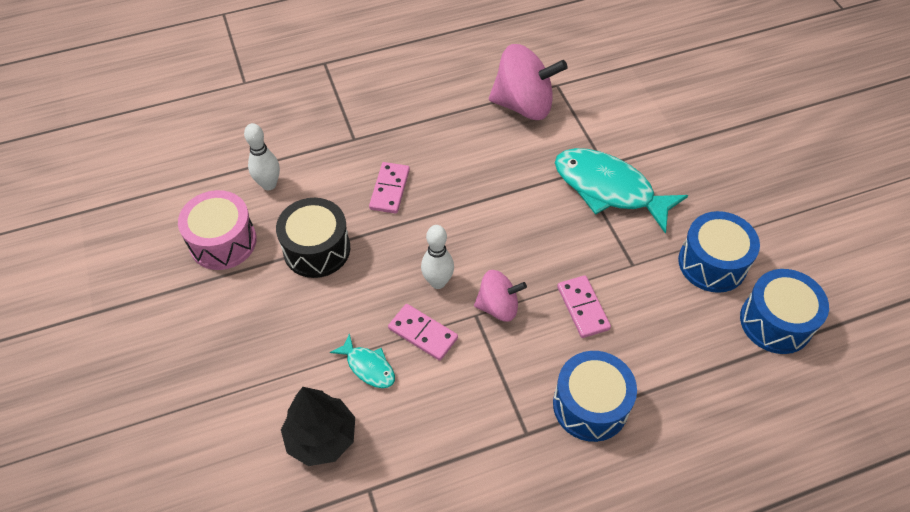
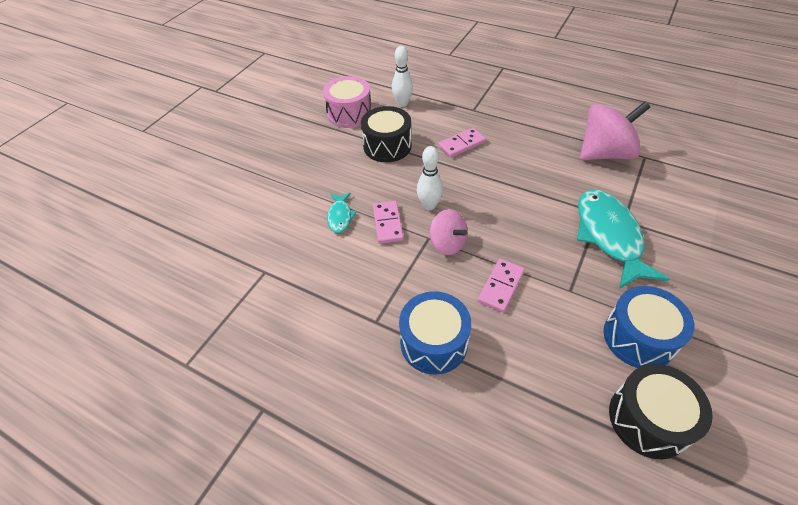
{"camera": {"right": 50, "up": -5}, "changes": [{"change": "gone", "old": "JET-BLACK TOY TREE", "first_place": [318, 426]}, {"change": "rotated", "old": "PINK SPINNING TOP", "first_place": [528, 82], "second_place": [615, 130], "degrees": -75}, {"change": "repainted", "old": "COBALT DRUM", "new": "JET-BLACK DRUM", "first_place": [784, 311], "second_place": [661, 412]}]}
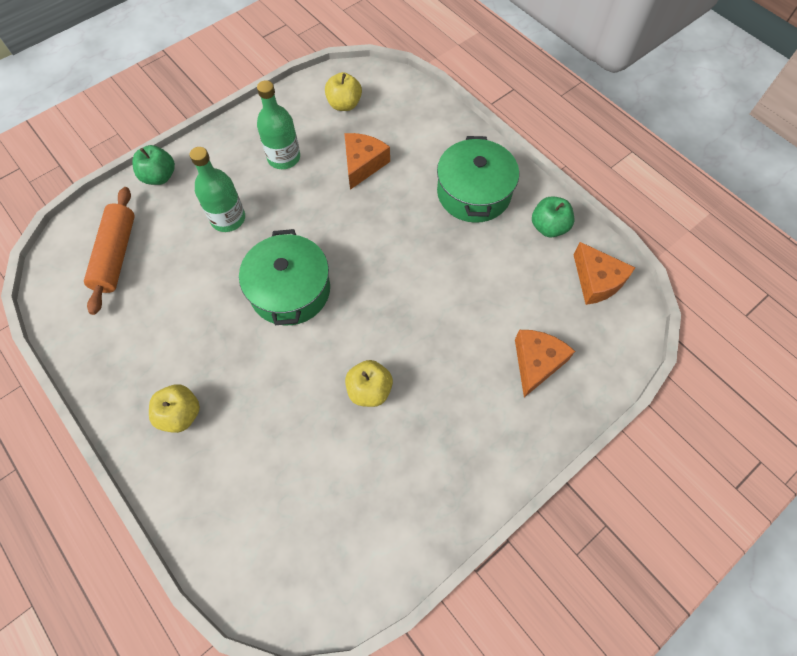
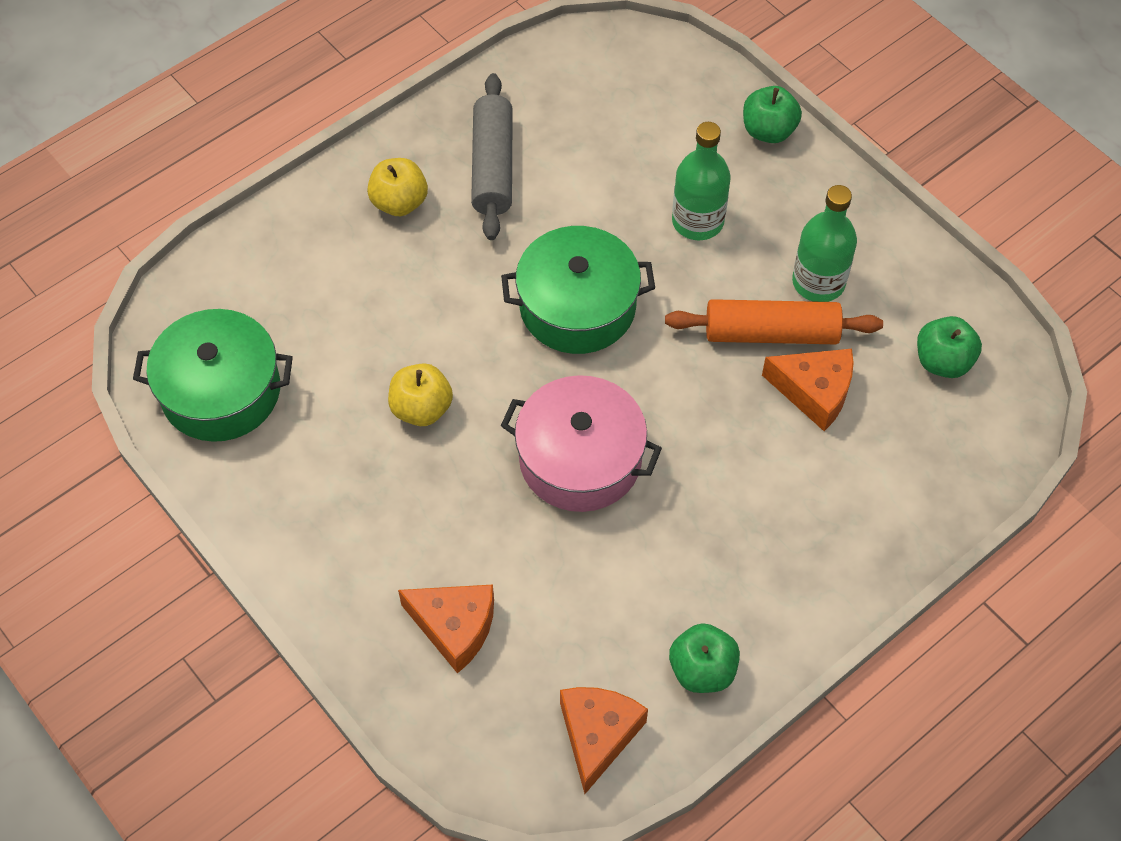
{"camera": {"right": 90, "up": -5}, "changes": [{"change": "shifted", "old": "BRIGHT ORANGE ROLLING PIN", "first_place": [109, 251], "second_place": [774, 321]}, {"change": "repainted", "old": "GOLDEN APPLE", "new": "EMERALD APPLE", "first_place": [343, 91], "second_place": [949, 347]}, {"change": "shifted", "old": "EMERALD POT", "first_place": [478, 179], "second_place": [213, 375]}, {"change": "rotated", "old": "BRIGHT ORANGE CHEESE WEDGE", "first_place": [604, 273], "second_place": [604, 740], "degrees": 135}, {"change": "new", "new": "GRAY ROLLING PIN", "second_place": [492, 156]}, {"change": "new", "new": "PINK POT", "second_place": [581, 443]}]}
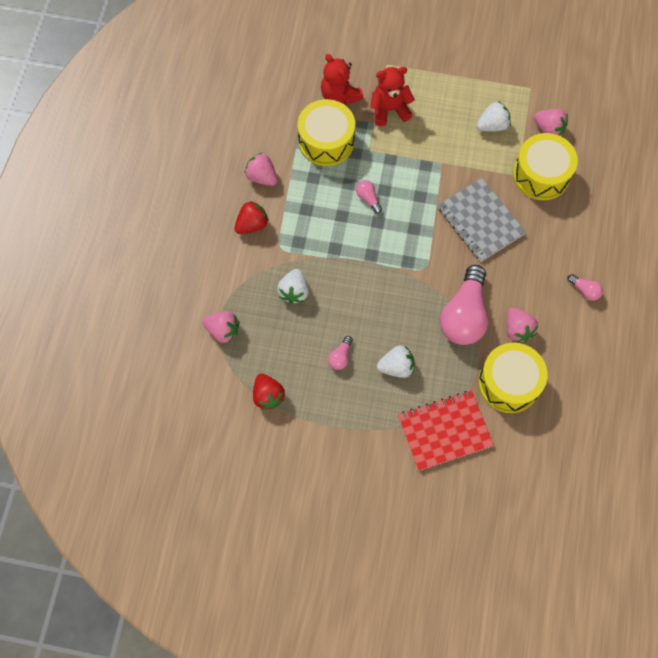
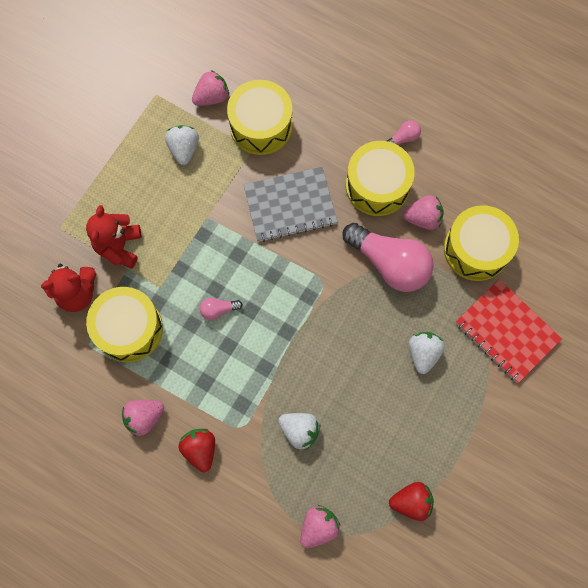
{"camera": {"right": -70, "up": 5}, "changes": [{"change": "gone", "old": "PINK LIGHTBULB", "first_place": [340, 353]}, {"change": "rotated", "old": "CRIMSON NOTEPAD", "first_place": [446, 431], "second_place": [509, 331], "degrees": -45}, {"change": "new", "new": "GOLDEN DRUM", "second_place": [380, 178]}]}
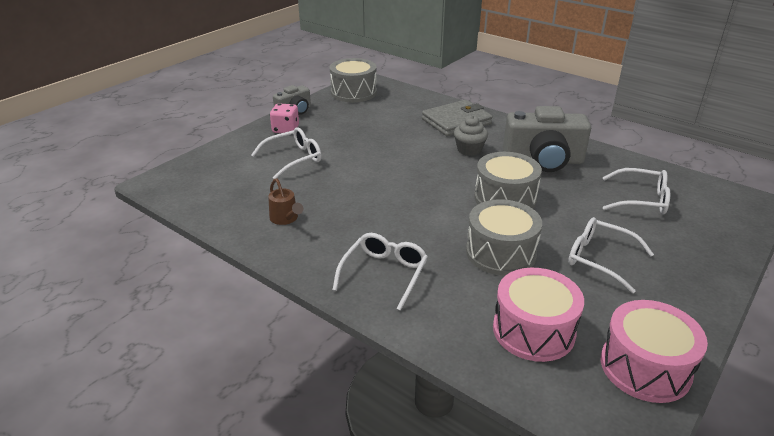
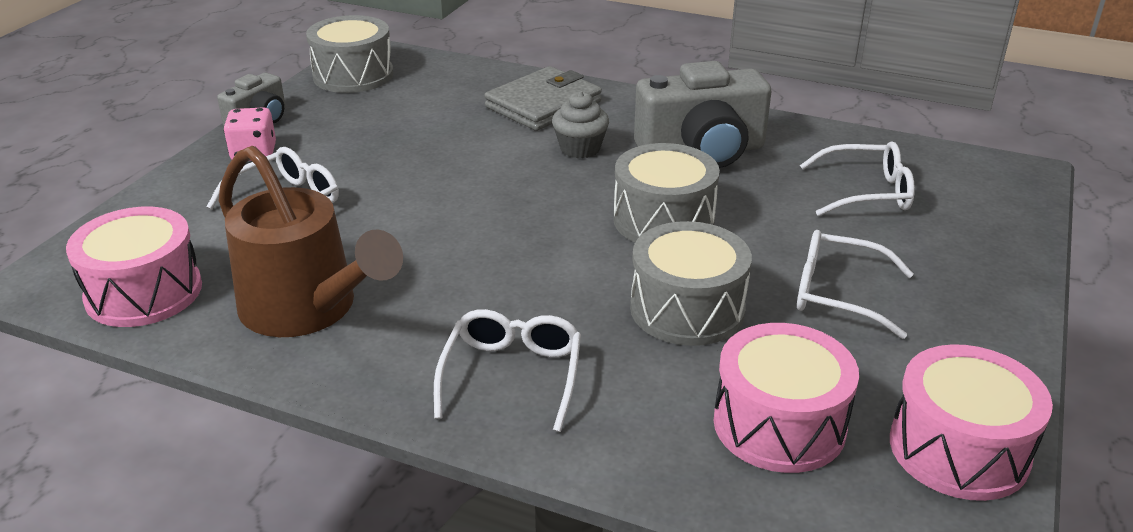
{"camera": {"right": -15, "up": 0}, "changes": [{"change": "scaled", "old": "RUSSET WATERING POT", "first_place": [285, 201], "second_place": [310, 241], "factor": 2.29}, {"change": "new", "new": "PINK DRUM", "second_place": [134, 267]}]}
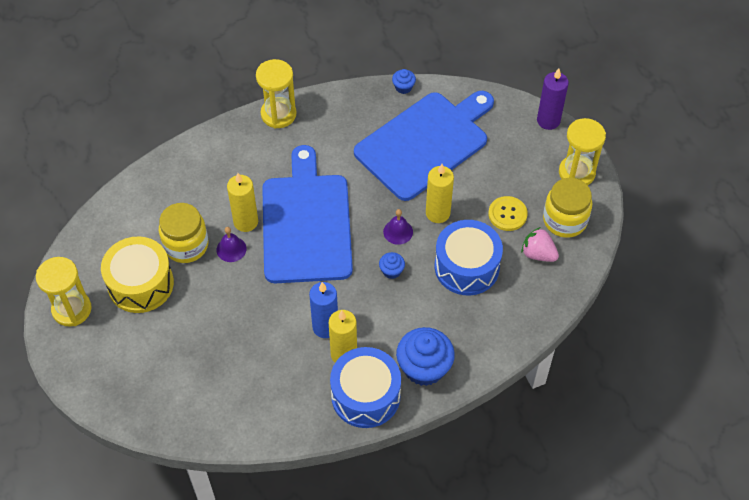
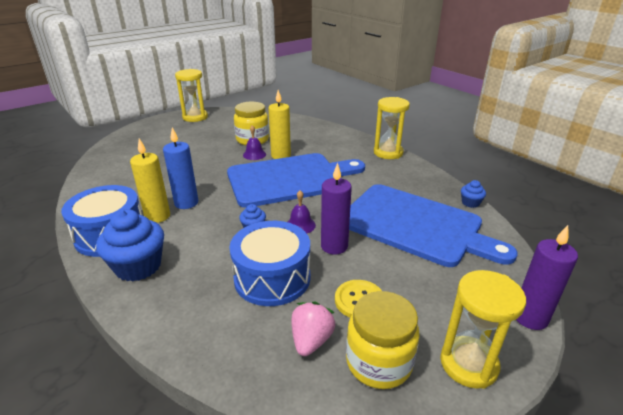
{"camera": {"right": 75, "up": -25}, "changes": [{"change": "gone", "old": "GOLDEN DRUM", "first_place": [137, 274]}, {"change": "repainted", "old": "GOLDEN WAX CANDLE", "new": "PURPLE WAX CANDLE", "first_place": [440, 193], "second_place": [336, 209]}]}
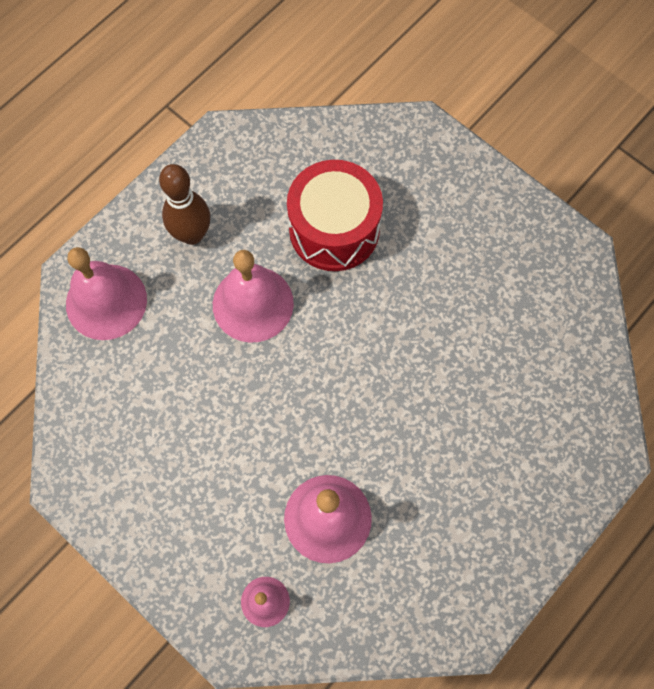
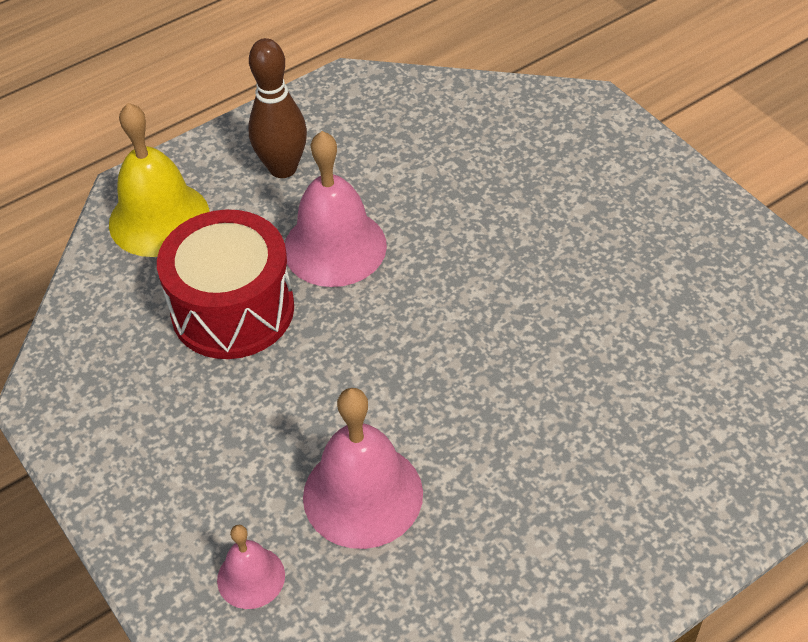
{"camera": {"right": 15, "up": -20}, "changes": [{"change": "repainted", "old": "PINK BELL", "new": "GOLDEN BELL", "first_place": [106, 293], "second_place": [159, 180]}, {"change": "shifted", "old": "CRIMSON DRUM", "first_place": [335, 215], "second_place": [225, 284]}]}
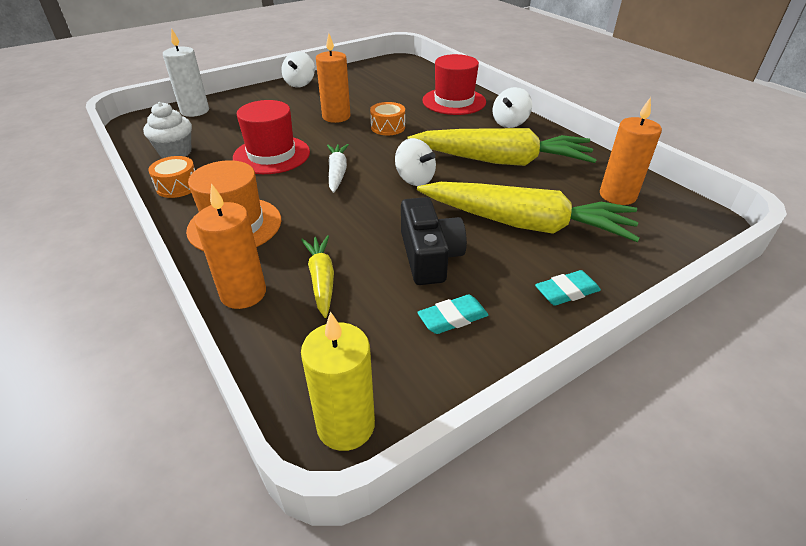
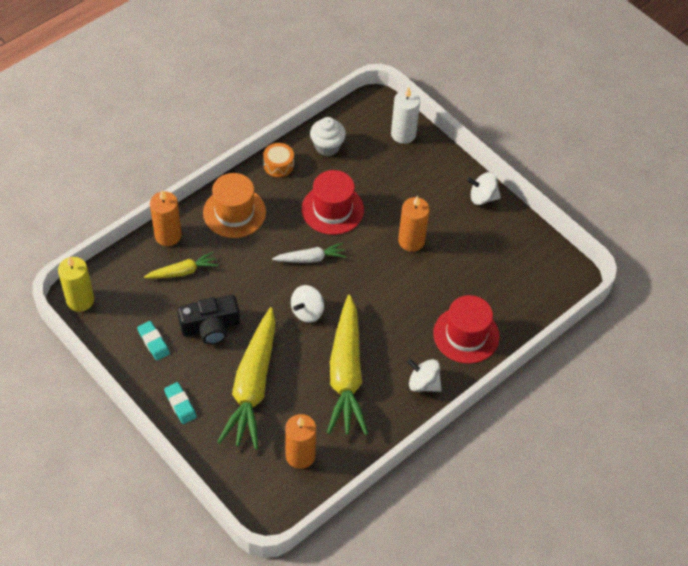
{"camera": {"right": 80, "up": 15}, "changes": [{"change": "gone", "old": "BRIGHT ORANGE DRUM", "first_place": [387, 118]}]}
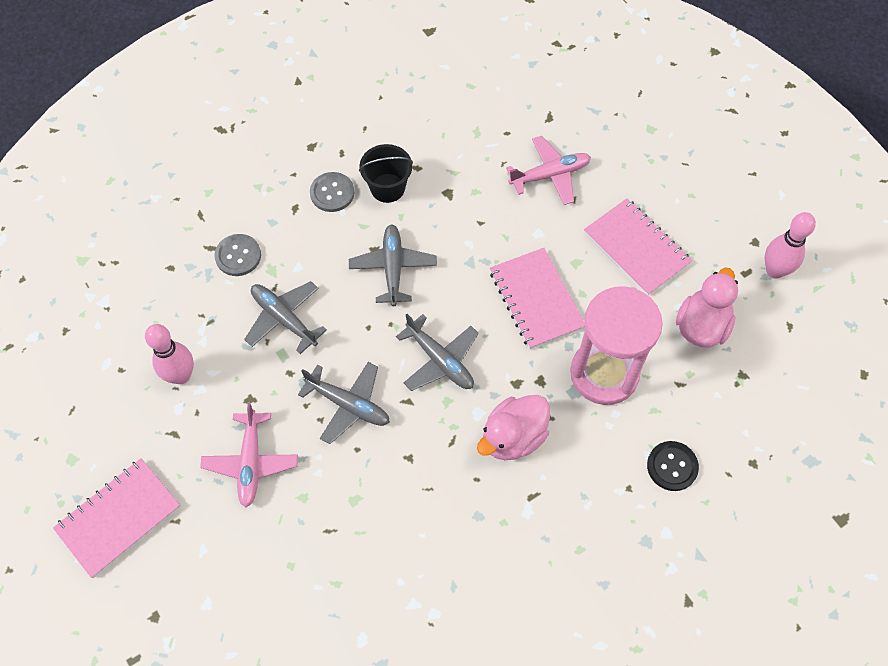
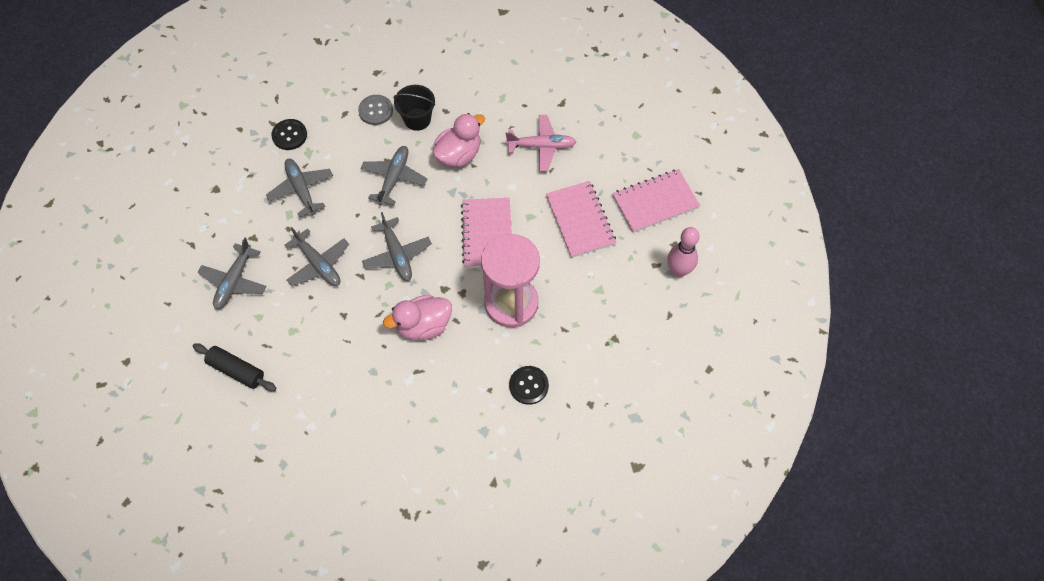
{"camera": {"right": 20, "up": 0}, "changes": [{"change": "shifted", "old": "PINK NOTEPAD", "first_place": [117, 518], "second_place": [656, 201]}, {"change": "gone", "old": "PINK TENPIN", "first_place": [169, 354]}, {"change": "repainted", "old": "PINK TOY PLANE", "new": "GRAY TOY PLANE", "first_place": [249, 454], "second_place": [232, 273]}, {"change": "repainted", "old": "GRAY SHIRT BUTTON", "new": "JET-BLACK SHIRT BUTTON", "first_place": [237, 255], "second_place": [289, 134]}, {"change": "shifted", "old": "PINK RUBBER DUCK", "first_place": [707, 308], "second_place": [458, 140]}, {"change": "new", "new": "JET-BLACK ROLLING PIN", "second_place": [234, 367]}]}
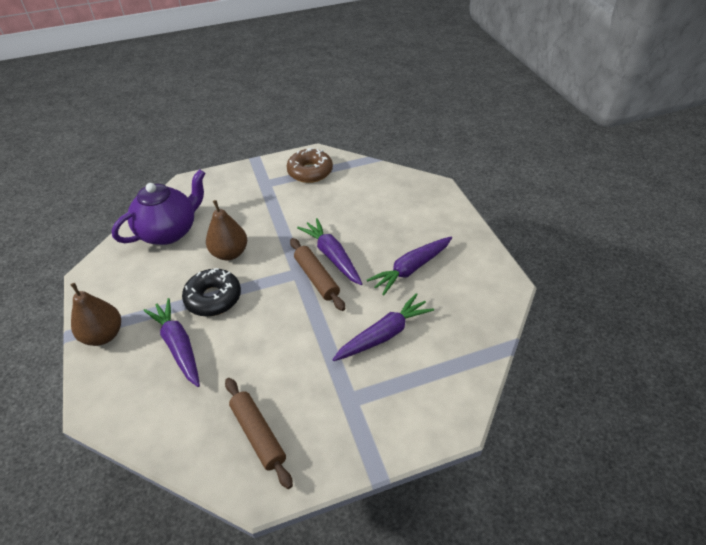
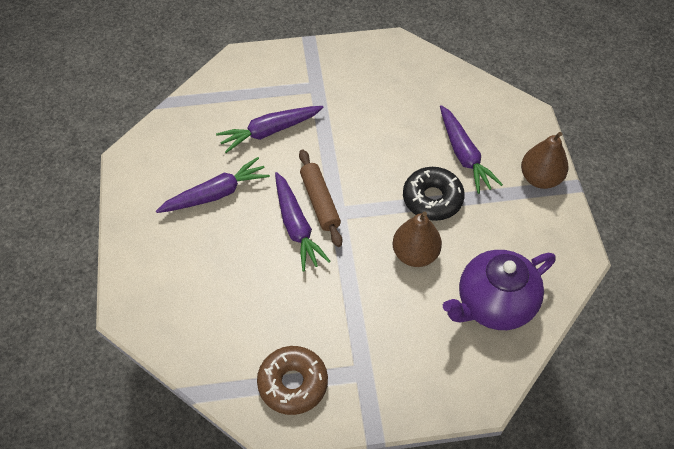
{"camera": {"right": -170, "up": 10}, "changes": [{"change": "gone", "old": "RUSSET ROLLING PIN", "first_place": [259, 433]}]}
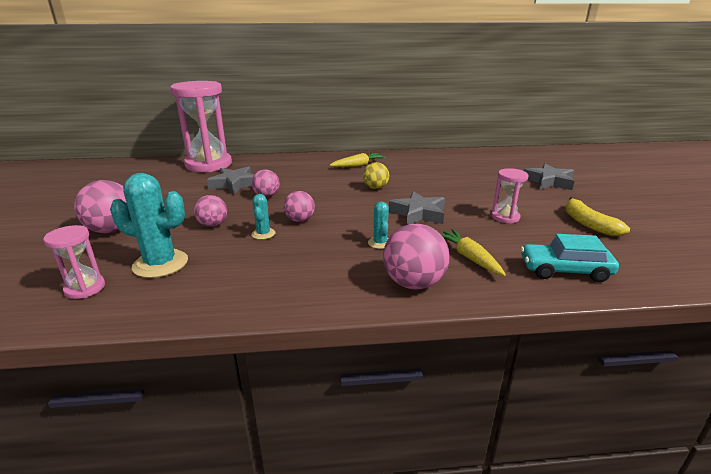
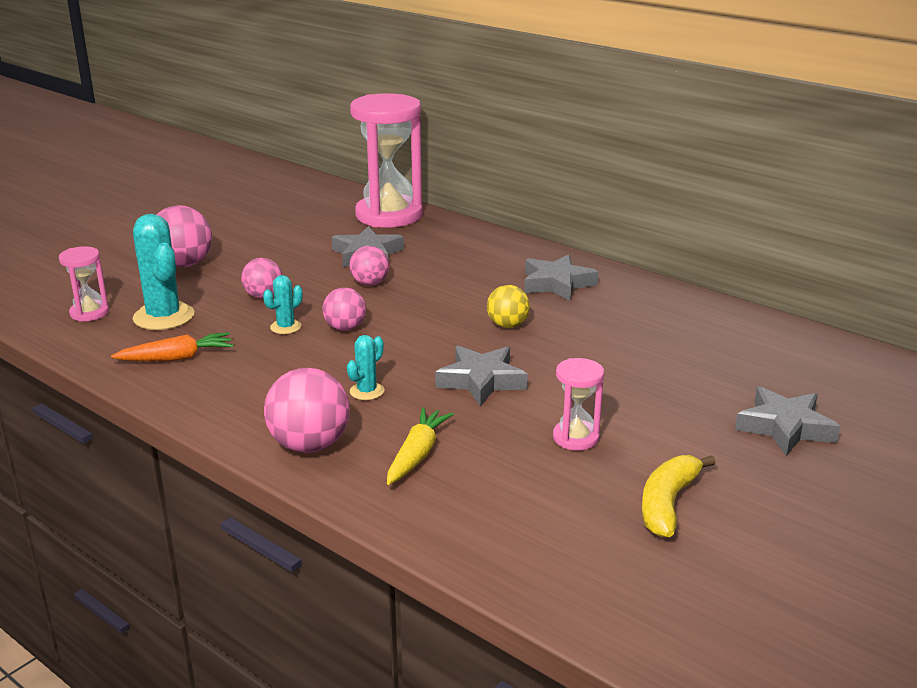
{"camera": {"right": 45, "up": 0}, "changes": [{"change": "swapped", "old": "GOLDEN ROOT VEGETABLE", "new": "GRAY STAR", "first_place": [358, 160], "second_place": [561, 277]}, {"change": "gone", "old": "TEAL TOY CAR", "first_place": [570, 258]}, {"change": "new", "new": "BRIGHT ORANGE ROOT VEGETABLE", "second_place": [172, 346]}]}
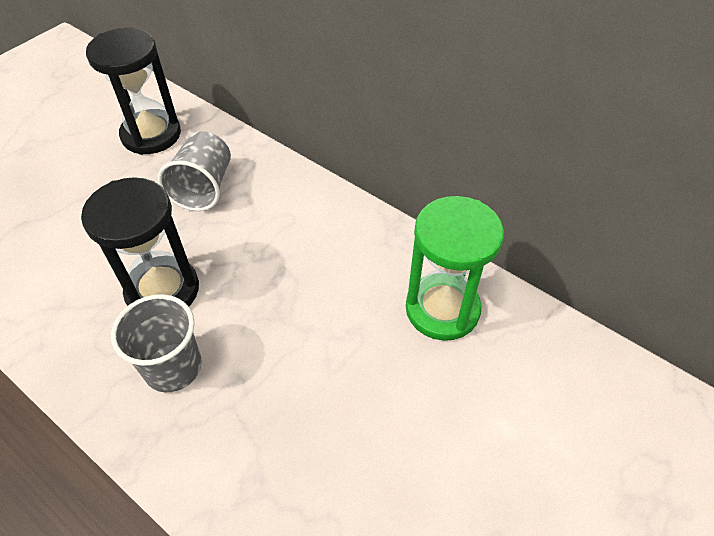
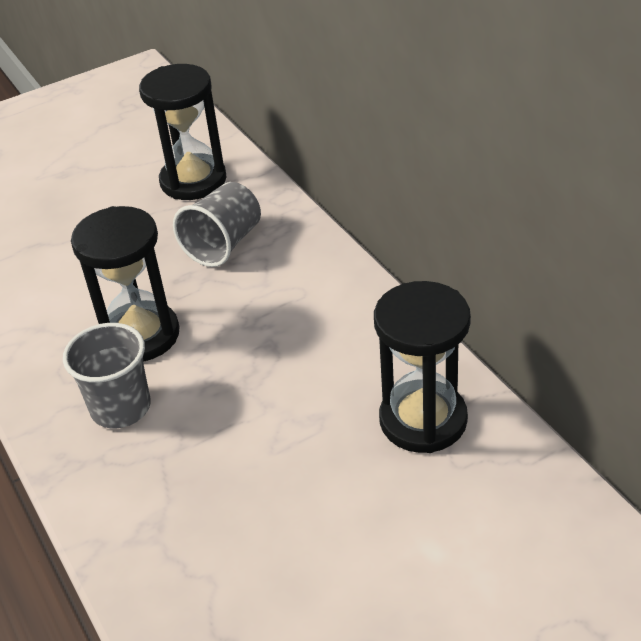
{"camera": {"right": 25, "up": -10}, "changes": [{"change": "repainted", "old": "EMERALD SAND TIMER", "new": "JET-BLACK SAND TIMER", "first_place": [455, 268], "second_place": [422, 367]}]}
